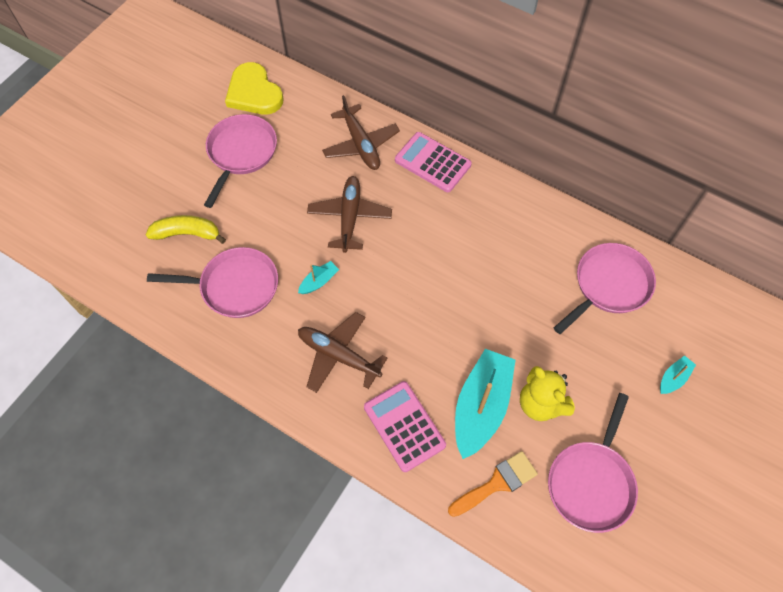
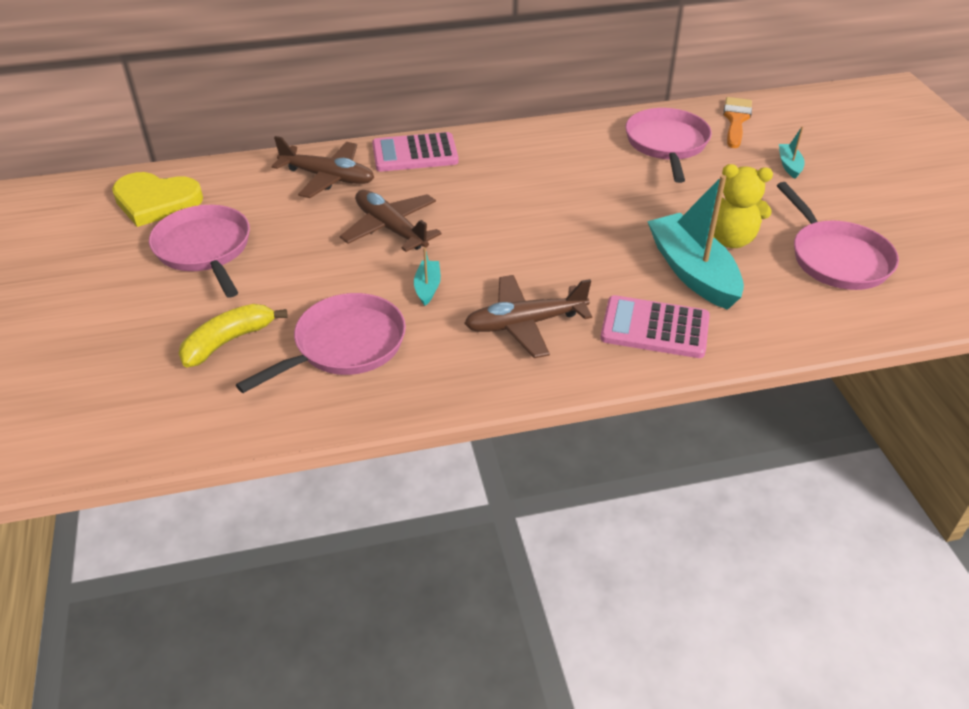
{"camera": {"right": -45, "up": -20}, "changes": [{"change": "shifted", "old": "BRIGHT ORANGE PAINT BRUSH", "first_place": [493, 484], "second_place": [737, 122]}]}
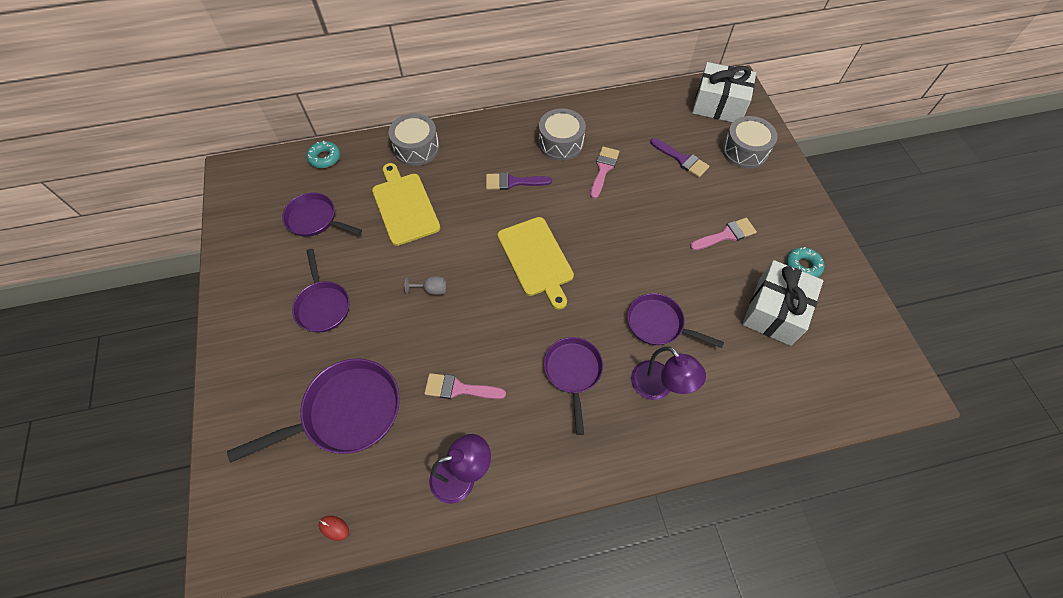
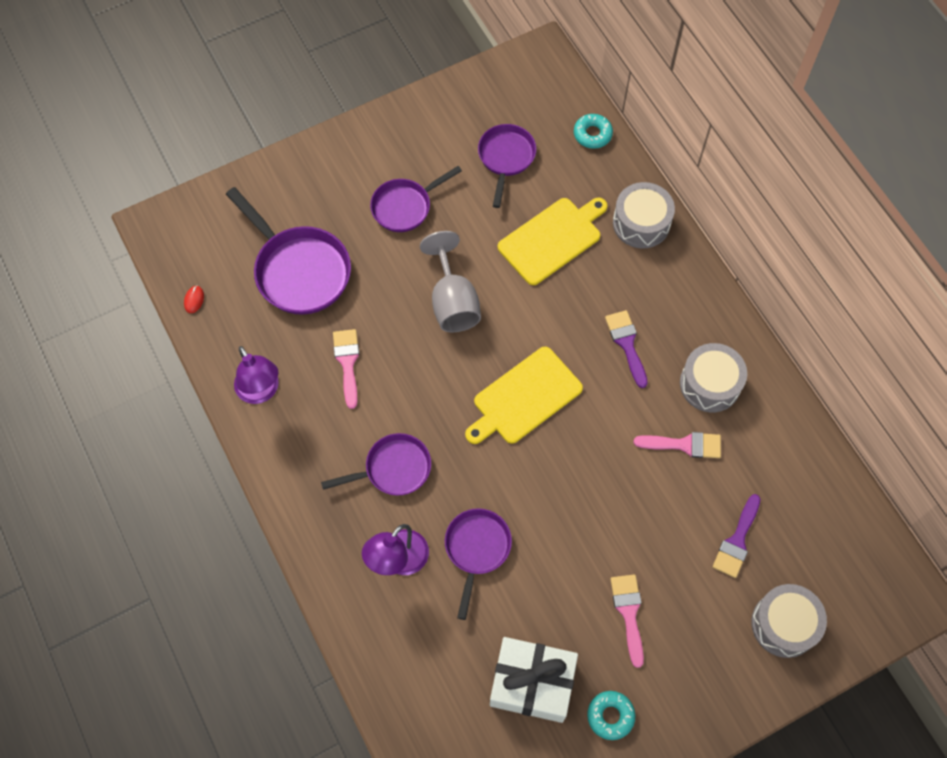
{"camera": {"right": 75, "up": 5}, "changes": [{"change": "scaled", "old": "GRAY CHALICE", "first_place": [425, 285], "second_place": [450, 281], "factor": 2.2}, {"change": "rotated", "old": "PINK PAINT BRUSH", "first_place": [723, 234], "second_place": [627, 621], "degrees": -150}, {"change": "gone", "old": "PURE WHITE WRAPPED GIFT", "first_place": [724, 92]}]}
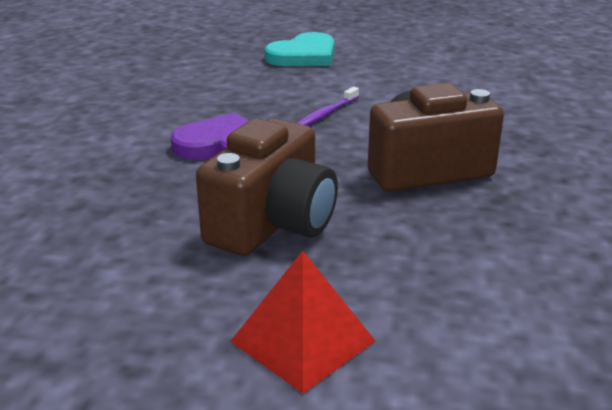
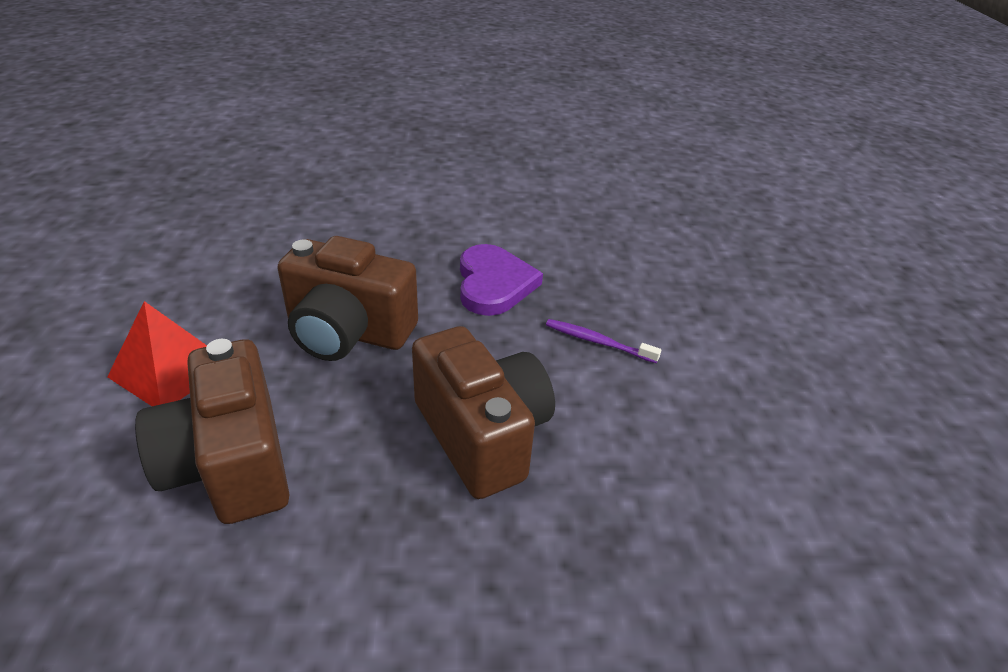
{"camera": {"right": 75, "up": 10}, "changes": [{"change": "gone", "old": "TEAL HEART SHAPE", "first_place": [299, 49]}, {"change": "new", "new": "RUSSET COMPACT CAMERA", "second_place": [212, 431]}]}
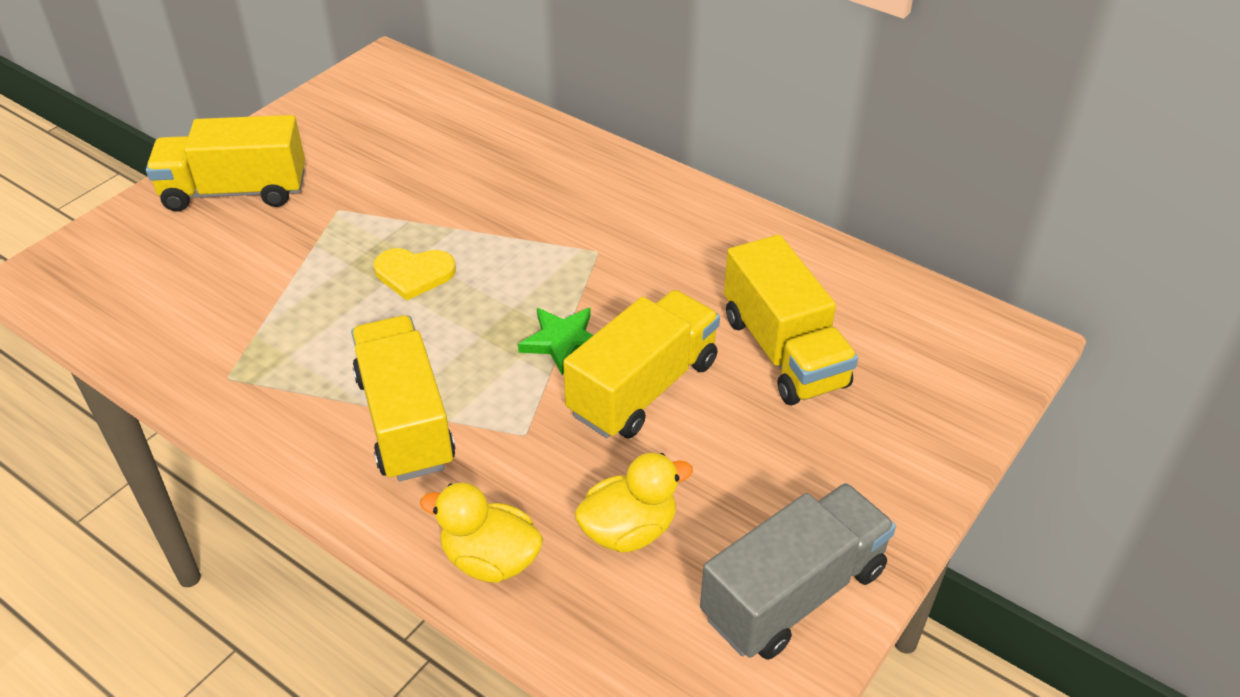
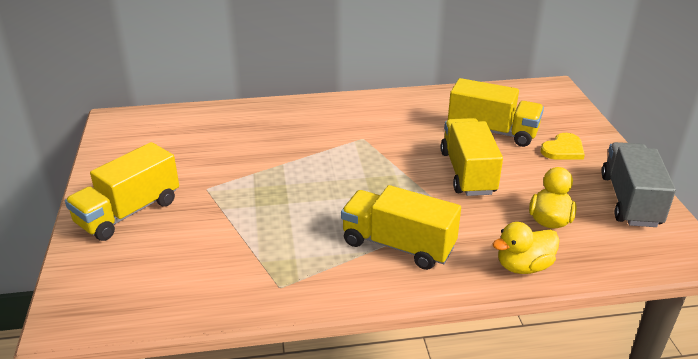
{"camera": {"right": -45, "up": -10}, "changes": [{"change": "shifted", "old": "GOLDEN HEART SHAPE", "first_place": [415, 274], "second_place": [562, 146]}, {"change": "gone", "old": "EMERALD STAR", "first_place": [555, 341]}]}
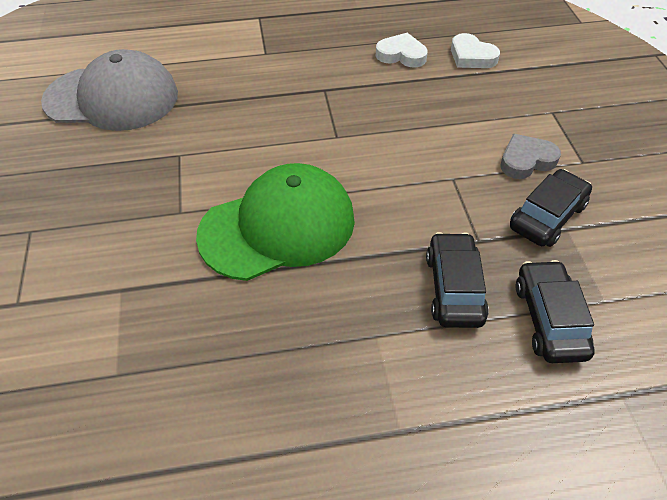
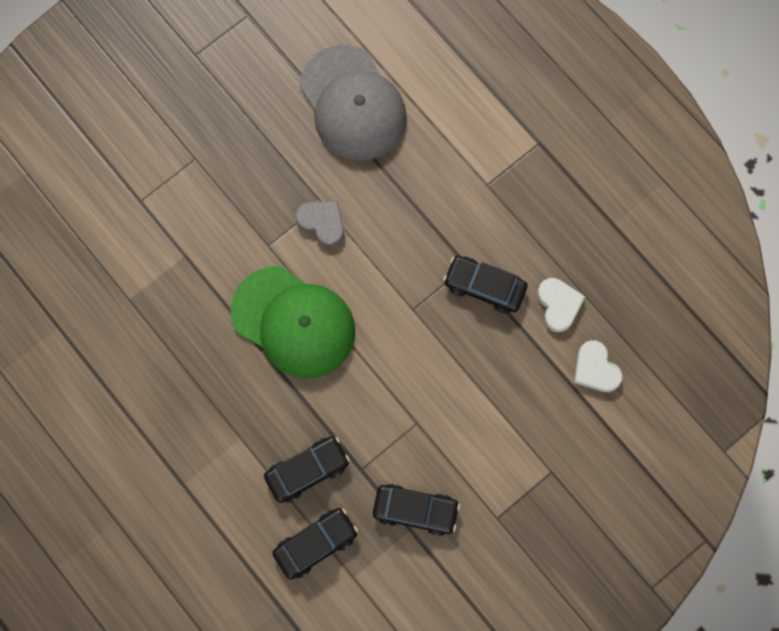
{"camera": {"right": 60, "up": 25}, "changes": [{"change": "rotated", "old": "PURE WHITE HEART SHAPE", "first_place": [475, 50], "second_place": [598, 366], "degrees": -45}, {"change": "shifted", "old": "GRAY HEART SHAPE", "first_place": [531, 156], "second_place": [319, 224]}, {"change": "new", "new": "JET-BLACK TOY CAR", "second_place": [485, 285]}]}
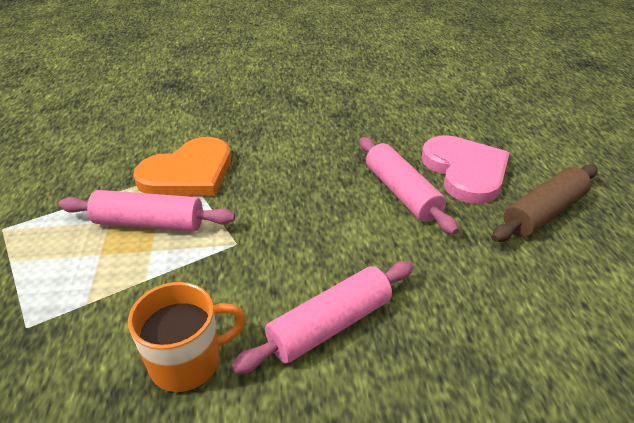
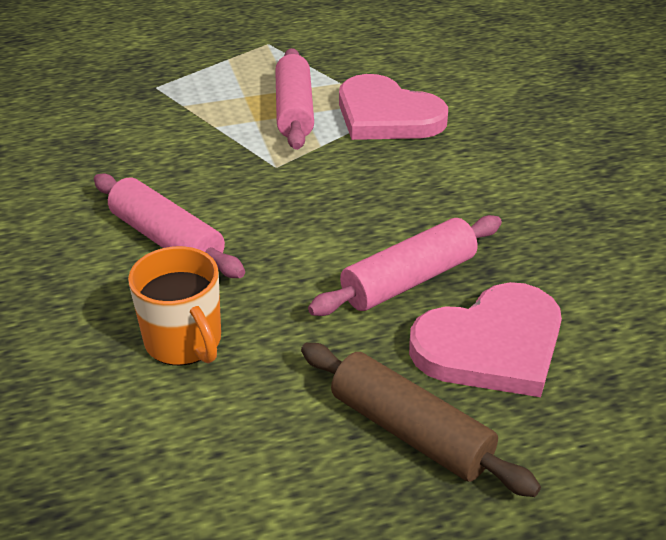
{"camera": {"right": 80, "up": 0}, "changes": [{"change": "shifted", "old": "BRIGHT ORANGE TEA MUG", "first_place": [187, 337], "second_place": [174, 306]}, {"change": "repainted", "old": "BRIGHT ORANGE HEART SHAPE", "new": "PINK HEART SHAPE", "first_place": [182, 166], "second_place": [393, 107]}]}
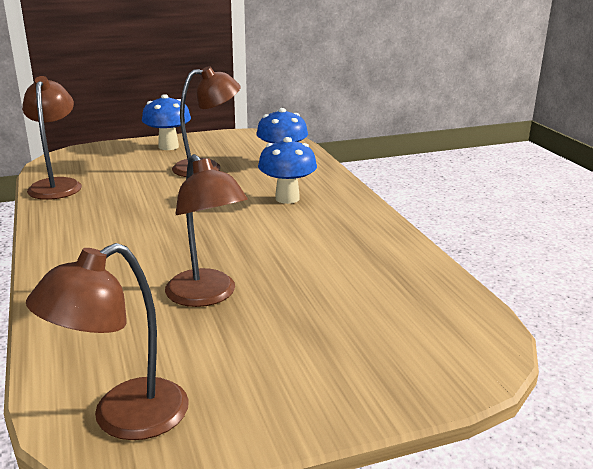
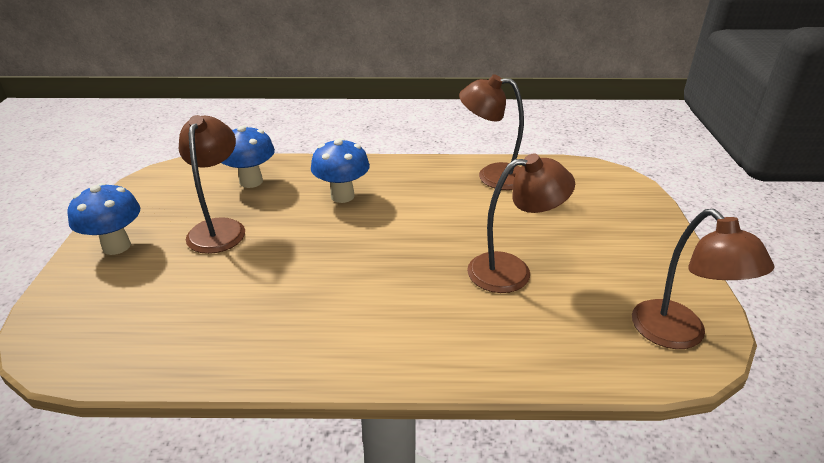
{"camera": {"right": -70, "up": 10}, "changes": [{"change": "shifted", "old": "RUSSET DESK LAMP", "first_place": [52, 138], "second_place": [491, 132]}]}
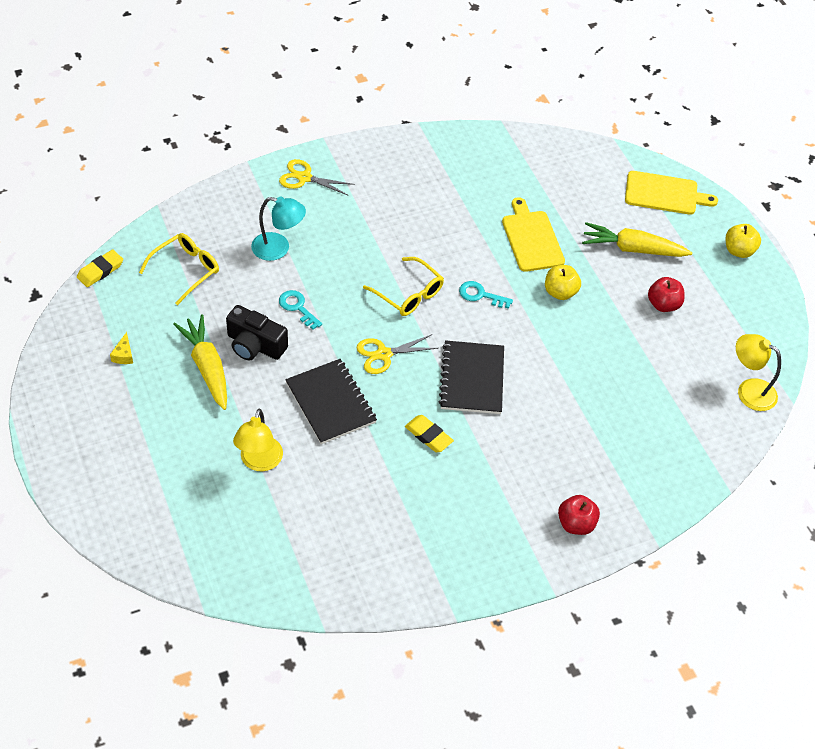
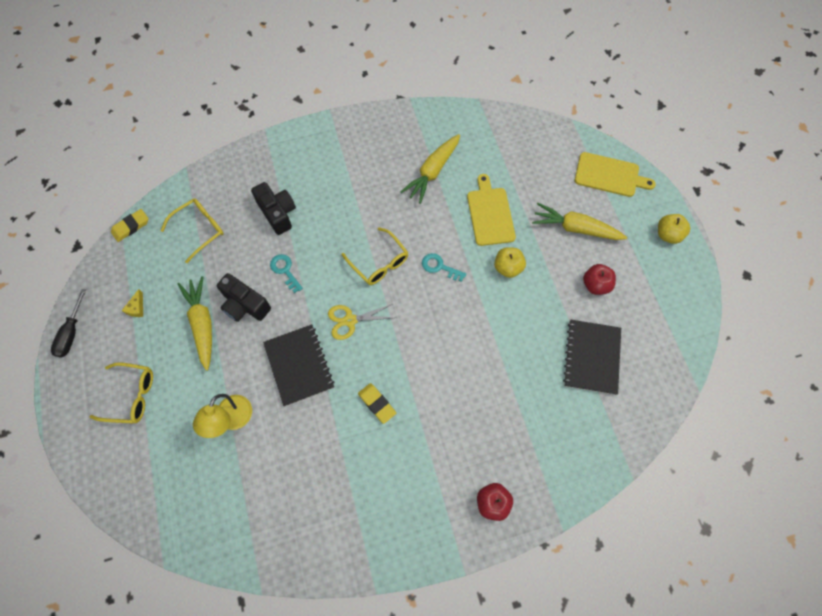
{"camera": {"right": 10, "up": 15}, "changes": [{"change": "swapped", "old": "TEAL DESK LAMP", "new": "JET-BLACK COMPACT CAMERA", "first_place": [278, 228], "second_place": [273, 208]}, {"change": "gone", "old": "GOLDEN SHEARS", "first_place": [316, 177]}, {"change": "shifted", "old": "JET-BLACK NOTEPAD", "first_place": [471, 377], "second_place": [592, 357]}, {"change": "gone", "old": "GOLDEN DESK LAMP", "first_place": [758, 372]}, {"change": "new", "new": "JET-BLACK SCREWDRIVER", "second_place": [68, 323]}, {"change": "new", "new": "GOLDEN SPECTACLES", "second_place": [121, 392]}, {"change": "new", "new": "GOLDEN ROOT VEGETABLE", "second_place": [430, 169]}]}
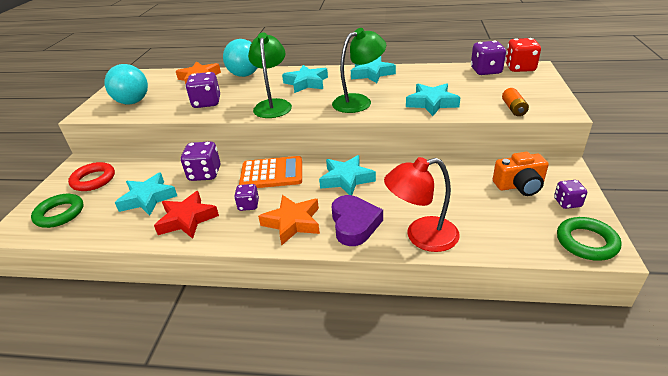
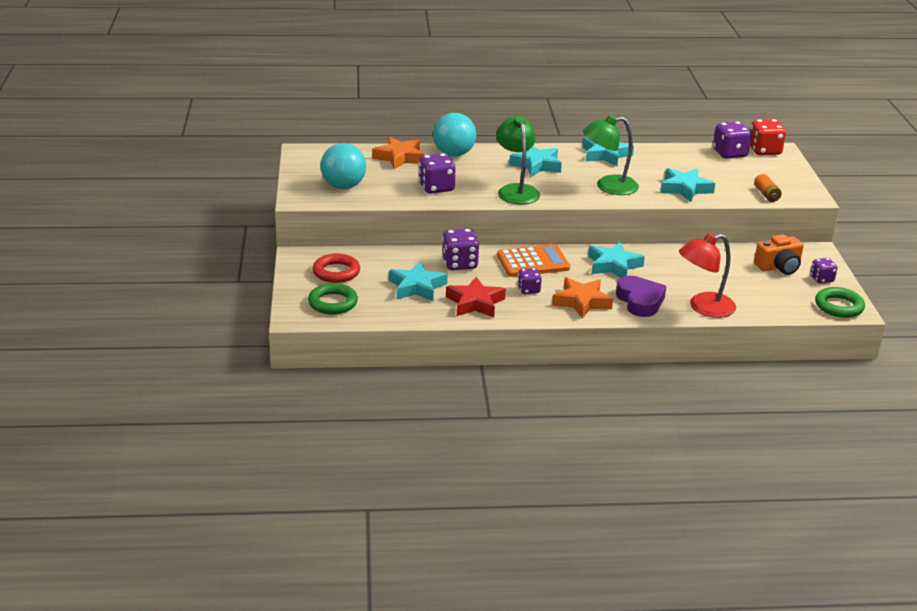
{"camera": {"right": -15, "up": -5}, "changes": [{"change": "rotated", "old": "EMERALD DESK LAMP", "first_place": [359, 70], "second_place": [611, 155], "degrees": -150}]}
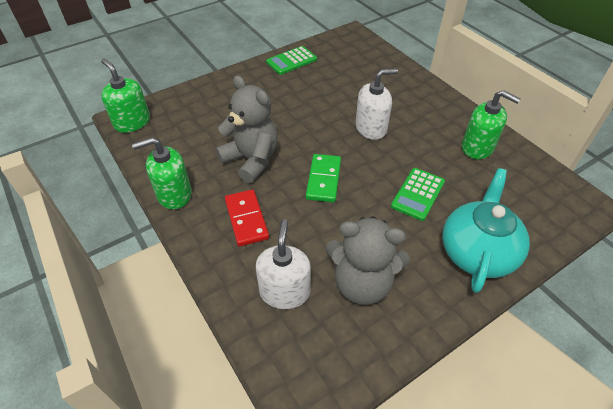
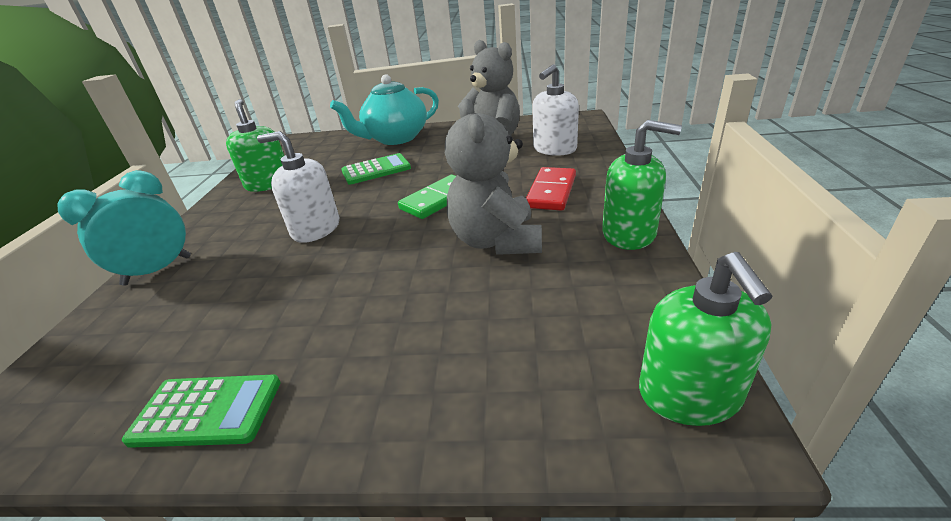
{"camera": {"right": -140, "up": -15}, "changes": [{"change": "new", "new": "TEAL BEDSIDE CLOCK", "second_place": [124, 228]}]}
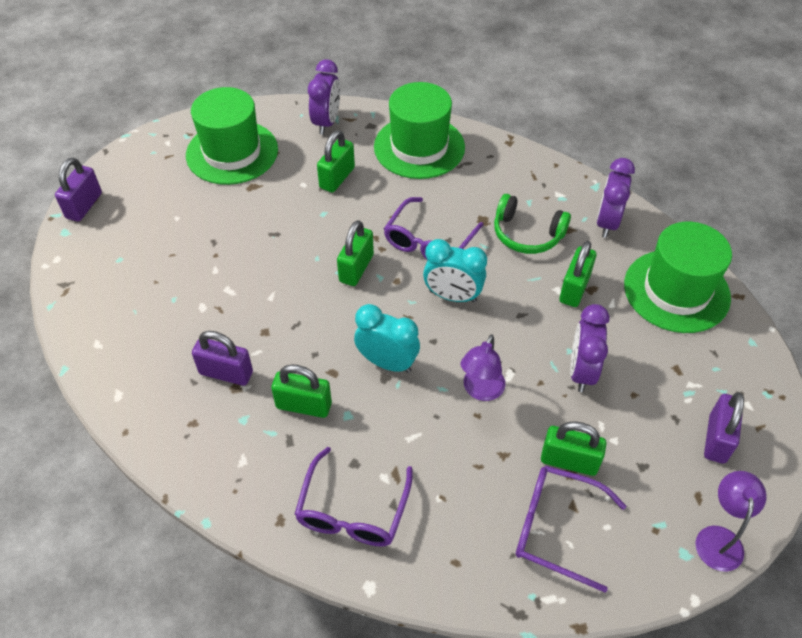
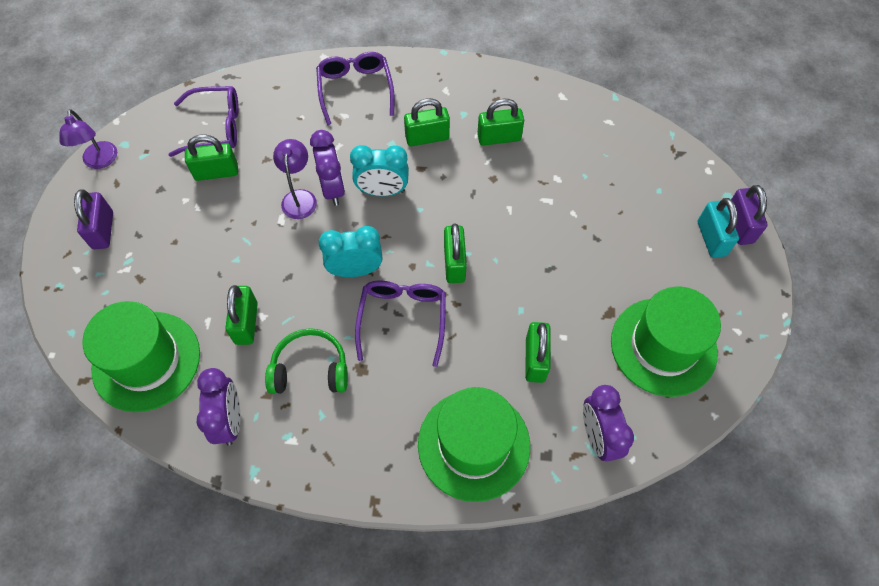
{"camera": {"right": 155, "up": 10}, "changes": [{"change": "repainted", "old": "PURPLE SMALL LOCK", "new": "EMERALD SMALL LOCK", "first_place": [222, 358], "second_place": [500, 122]}, {"change": "shifted", "old": "PURPLE BEDSIDE CLOCK", "first_place": [589, 348], "second_place": [327, 168]}, {"change": "new", "new": "TEAL SMALL LOCK", "second_place": [718, 228]}]}
